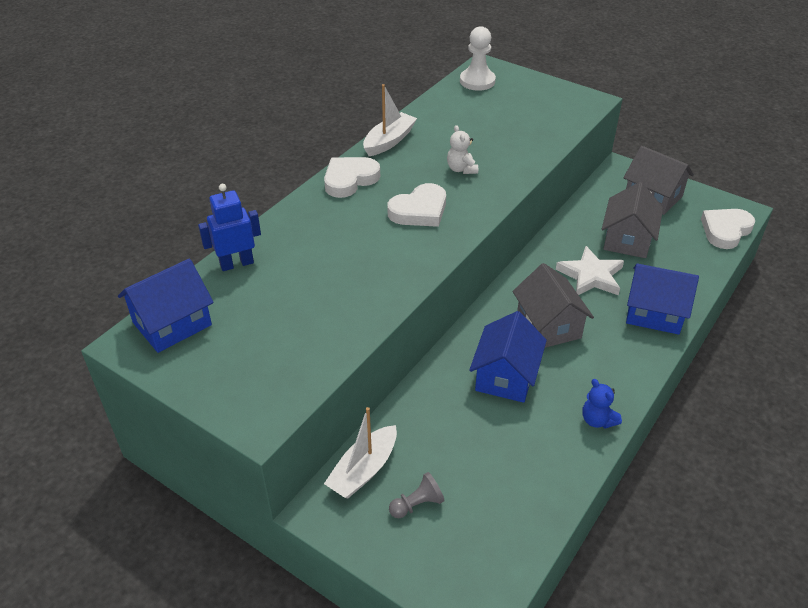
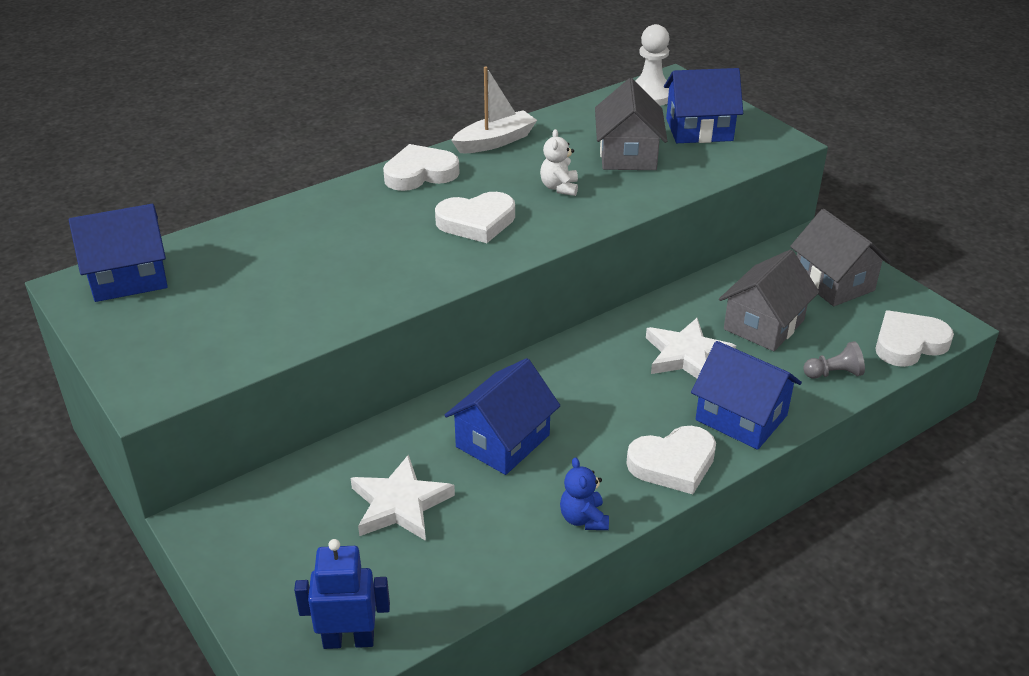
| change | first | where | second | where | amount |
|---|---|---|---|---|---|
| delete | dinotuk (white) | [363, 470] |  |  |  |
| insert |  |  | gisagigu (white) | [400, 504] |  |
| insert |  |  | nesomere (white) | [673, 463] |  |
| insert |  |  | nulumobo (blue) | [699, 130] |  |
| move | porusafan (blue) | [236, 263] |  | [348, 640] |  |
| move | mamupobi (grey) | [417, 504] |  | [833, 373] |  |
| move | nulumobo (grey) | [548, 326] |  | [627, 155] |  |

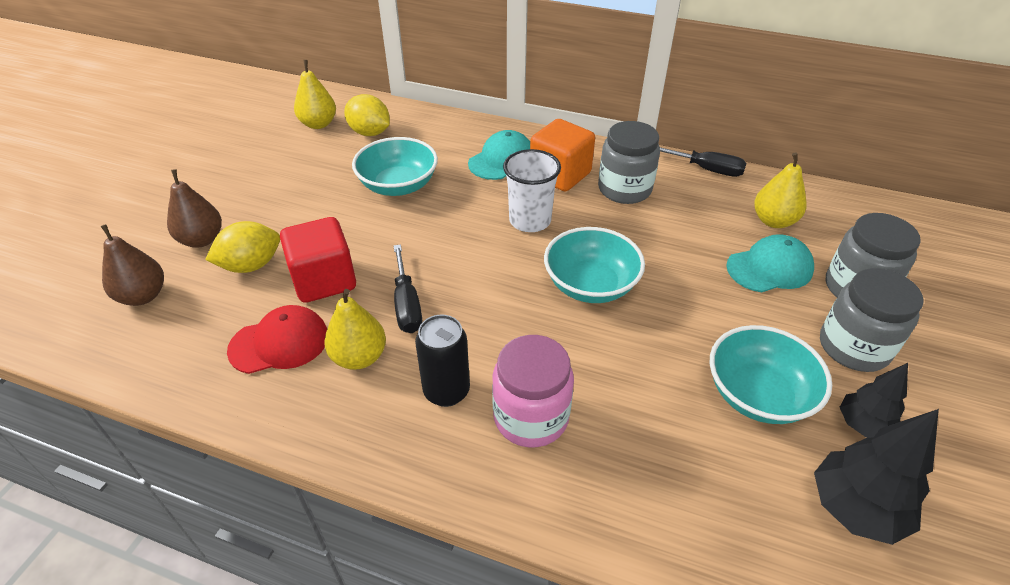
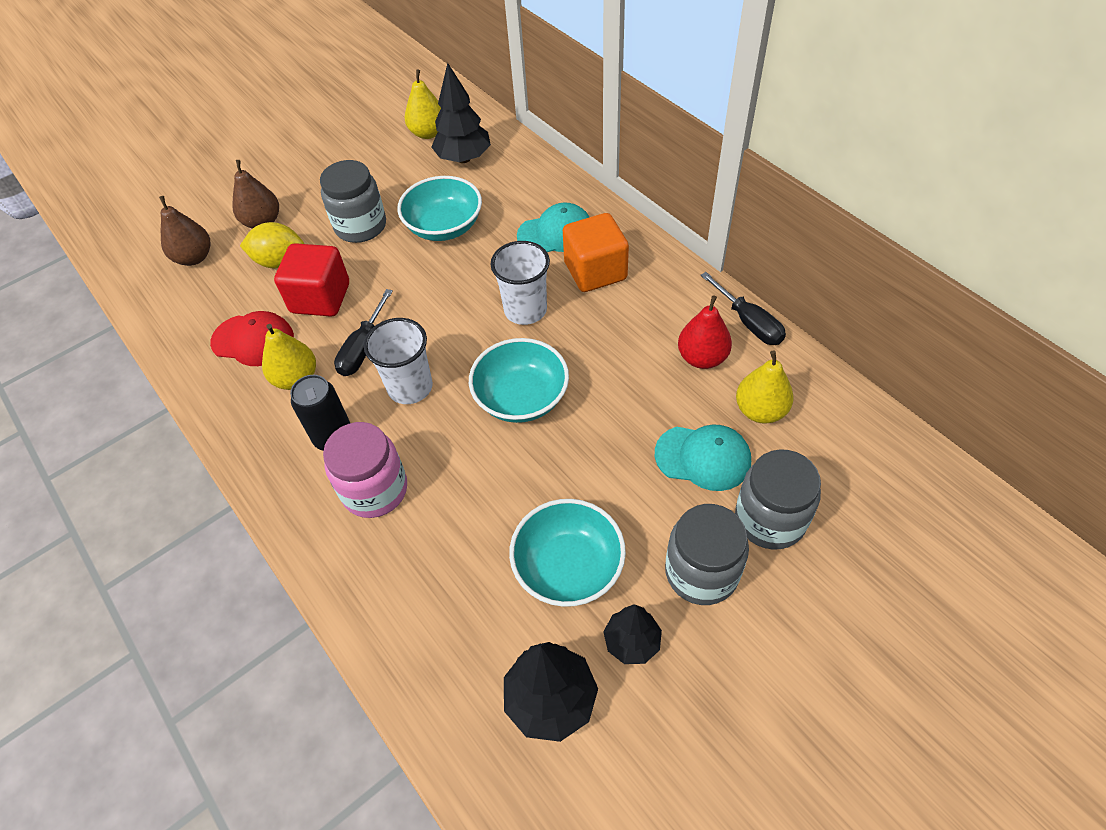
| change | first | where | second | where | amount |
|---|---|---|---|---|---|
| insert |  |  | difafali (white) | [410, 387] |  |
| insert |  |  | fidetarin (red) | [702, 358] |  |
| move | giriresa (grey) | [624, 189] |  | [360, 226] |  |
| replace | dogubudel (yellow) | [370, 133] | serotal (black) | [464, 158] |  |

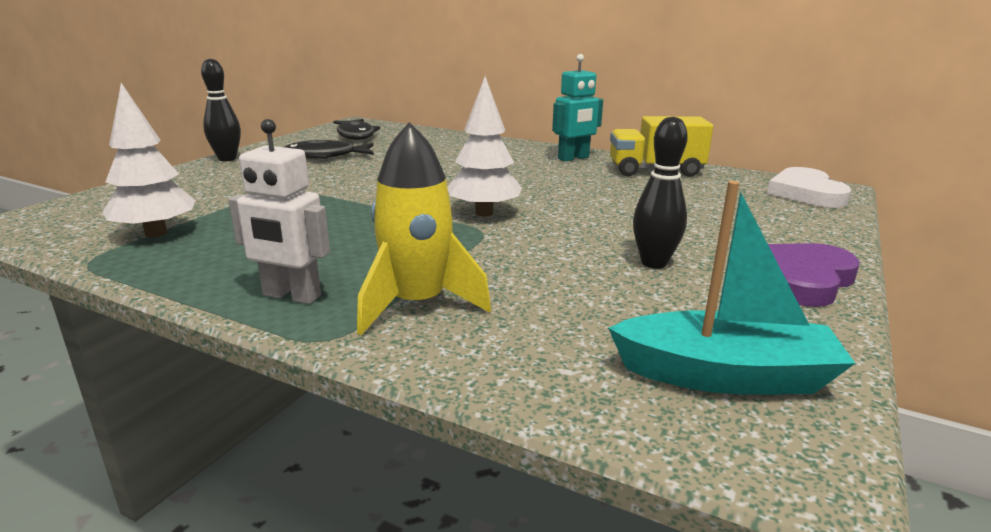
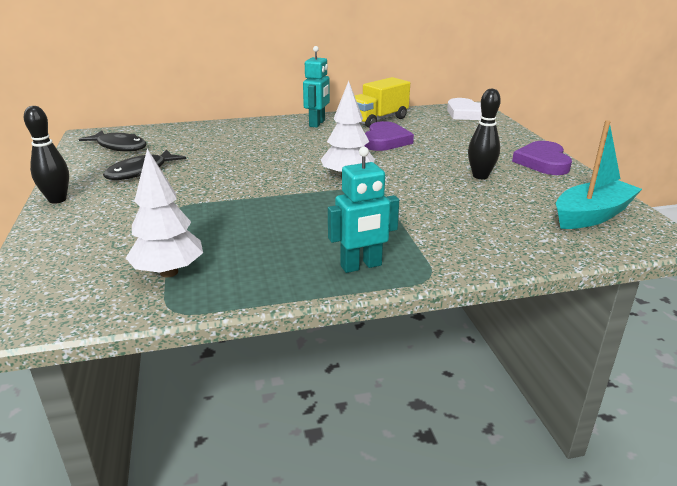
| change | first | where | second | where | amount |
|---|---|---|---|---|---|
| delete | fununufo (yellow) | [417, 304] |  |  |  |
| insert |  |  | nesomere (purple) | [385, 140] |  |
| recolor | porusafan (white) | [291, 296] | porusafan (turquoise) | [361, 266] |  |

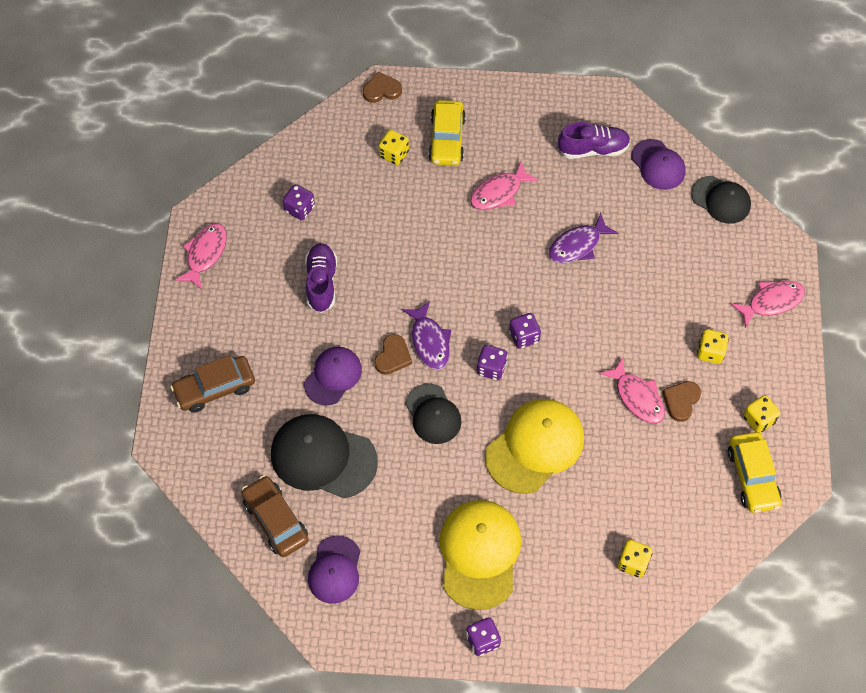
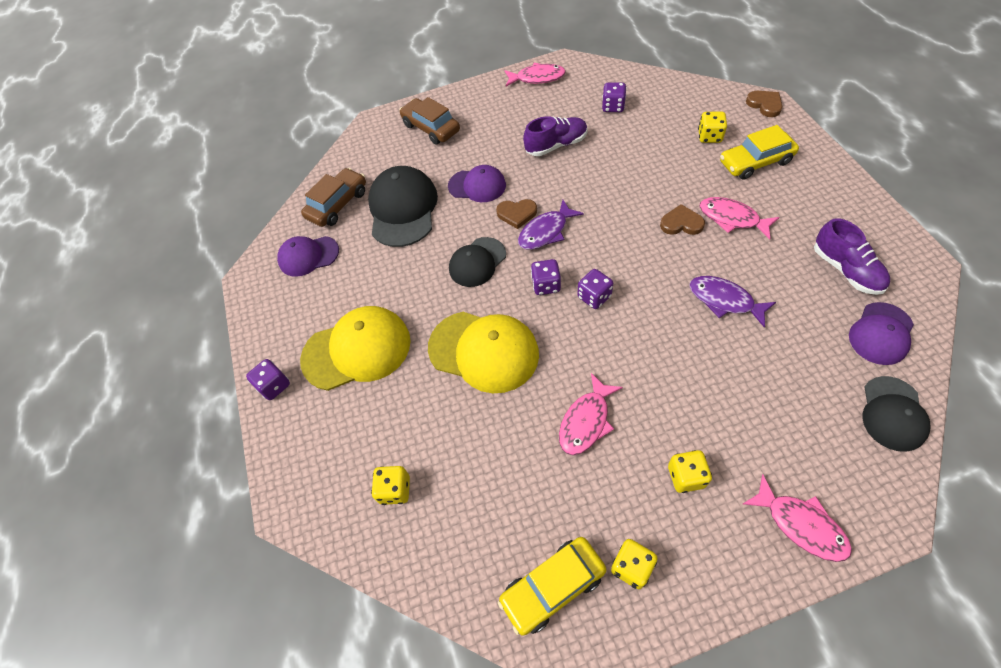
| change | first | where | second | where | amount |
|---|---|---|---|---|---|
| move | nesomere (brown) | [681, 401] |  | [681, 223] |  |

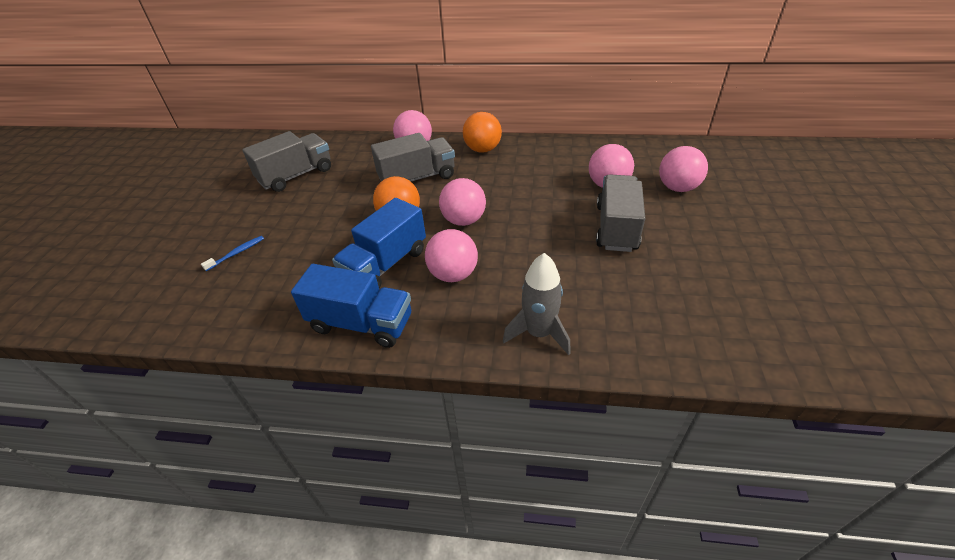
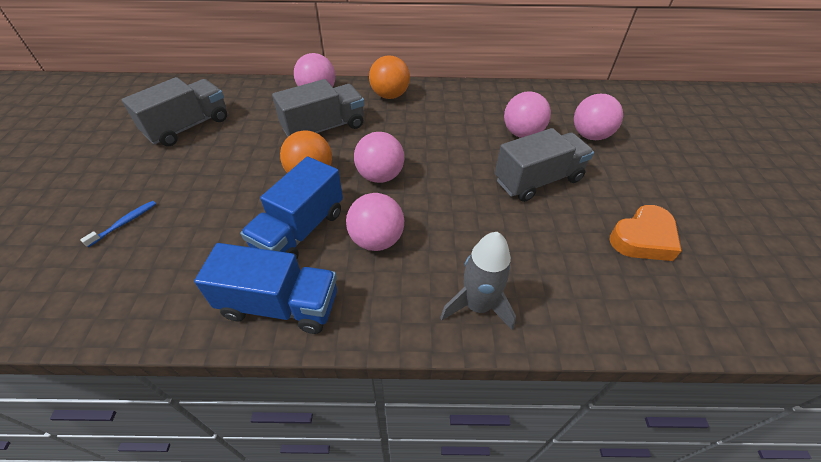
| change | first | where | second | where | amount |
|---|---|---|---|---|---|
| insert |  |  | nesomere (orange) | [643, 238] |  |
| rotate | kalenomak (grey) | [616, 227] |  | [538, 180] | 60 degrees clockwise |

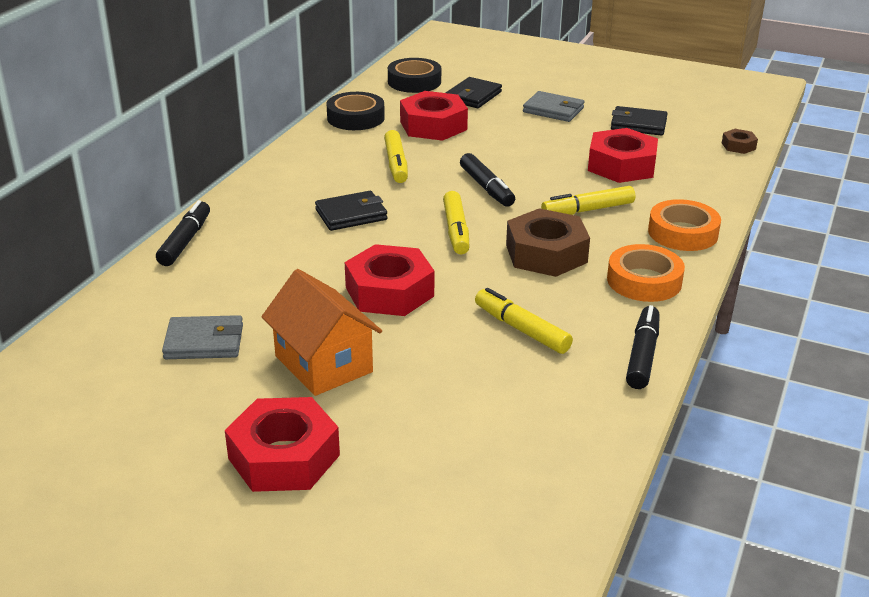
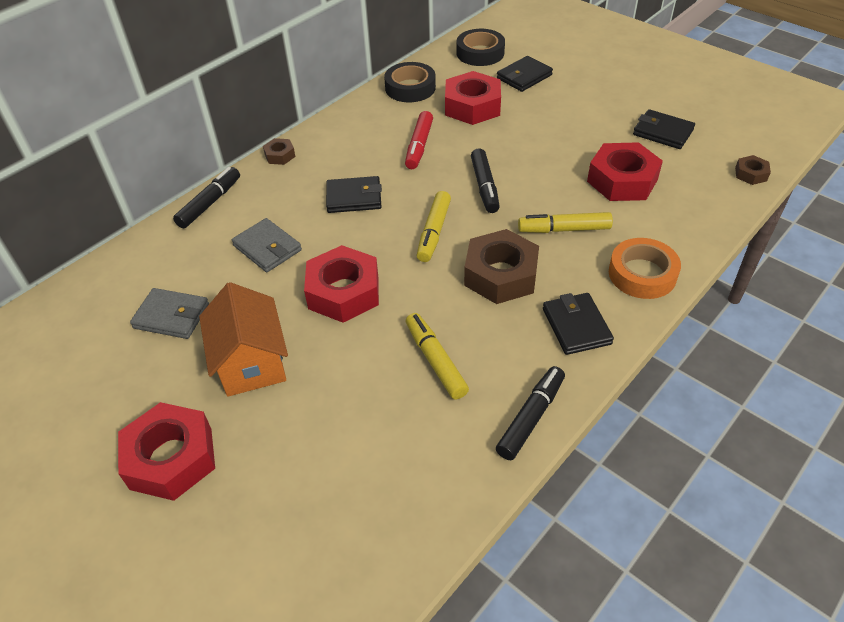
| change | first | where | second | where | amount |
|---|---|---|---|---|---|
| insert |  |  | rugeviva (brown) | [280, 155] |  |
| move | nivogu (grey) | [553, 110] |  | [267, 248] |  |
| replace | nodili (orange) | [644, 281] | nivogu (black) | [576, 326] |  |
| recolor | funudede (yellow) | [396, 164] | funudede (red) | [419, 146] |  |

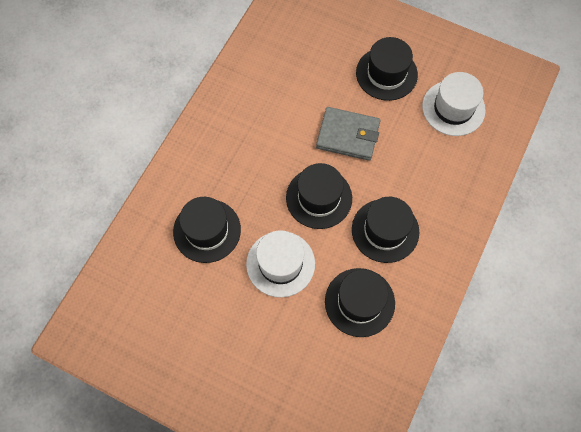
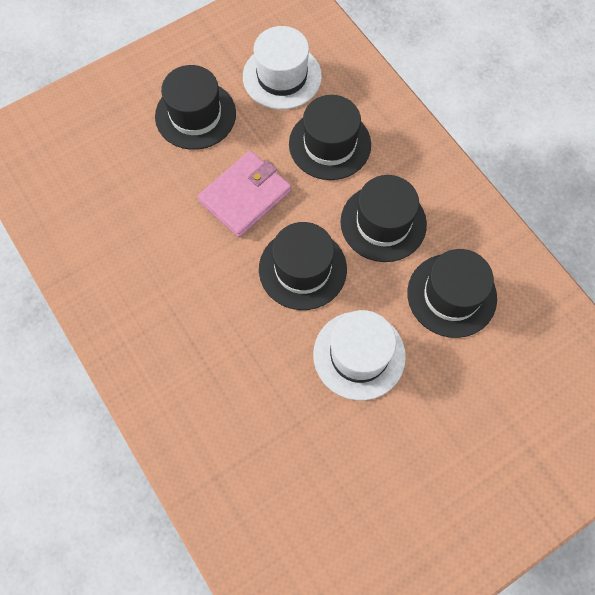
| change | first | where | second | where | amount |
|---|---|---|---|---|---|
| move | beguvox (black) | [207, 230] |  | [330, 144] |  |
| recolor | nivogu (grey) | [348, 135] | nivogu (pink) | [245, 196] |  |

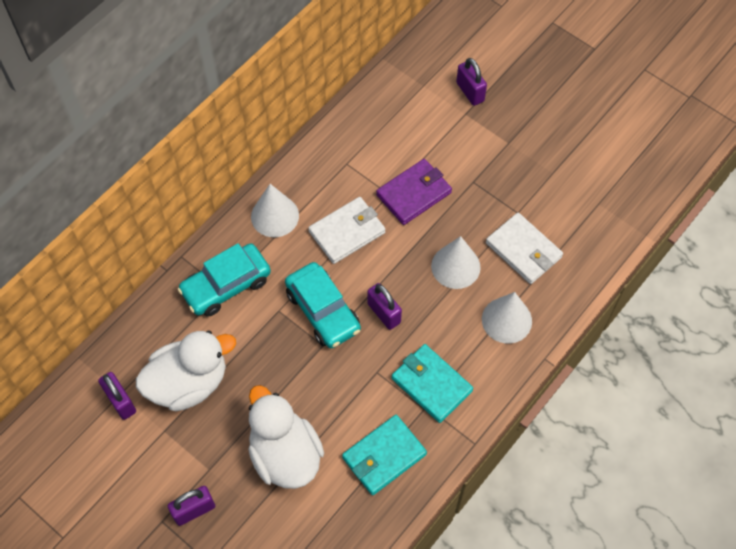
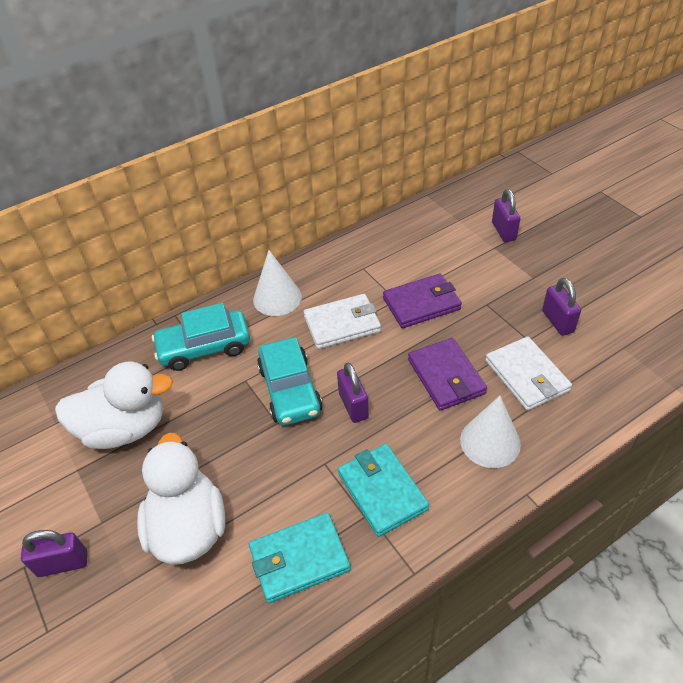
| change | first | where | second | where | amount |
|---|---|---|---|---|---|
| move | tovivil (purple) | [120, 401] |  | [557, 321] |  |
| replace | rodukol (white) | [455, 266] | nivogu (purple) | [446, 376] |  |

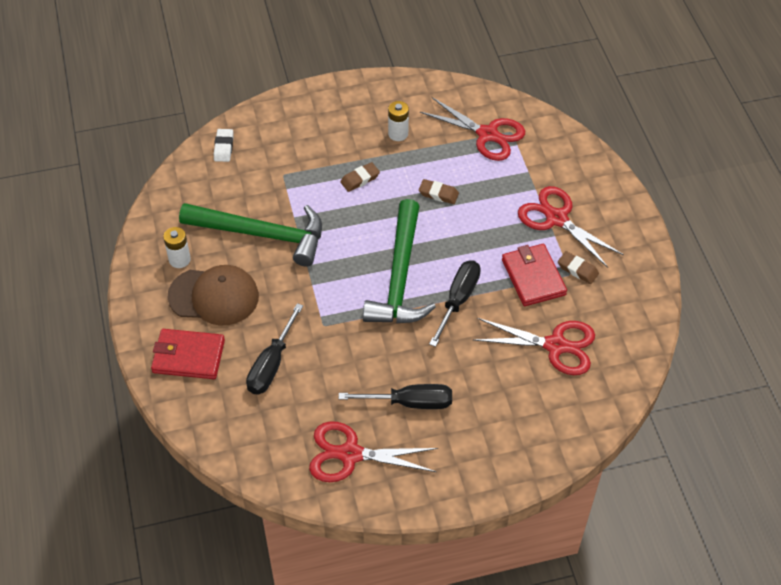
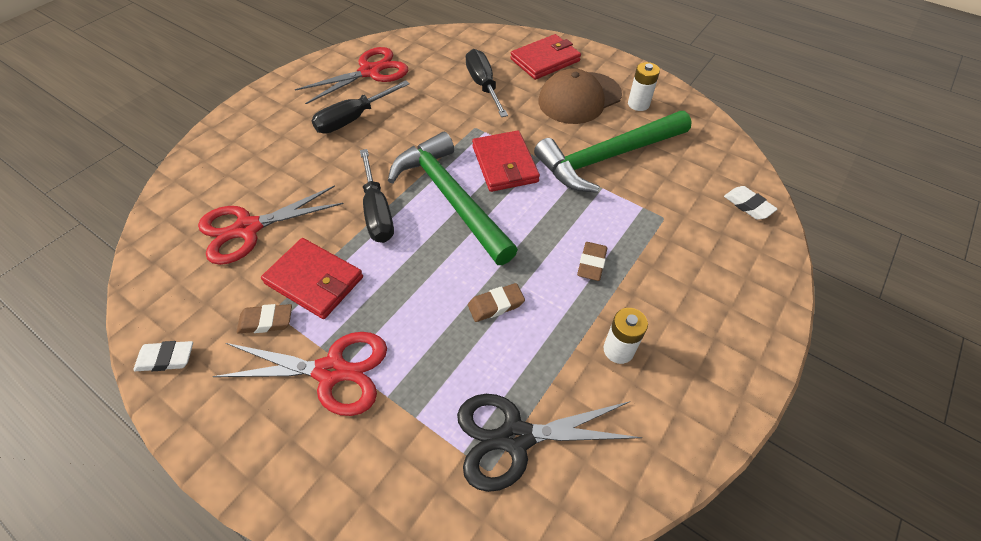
| change | first | where | second | where | amount |
|---|---|---|---|---|---|
| insert |  |  | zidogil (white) | [166, 358] |  |
| insert |  |  | nivogu (red) | [504, 164] |  |
| recolor | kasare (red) | [487, 134] | kasare (black) | [515, 437] |  |

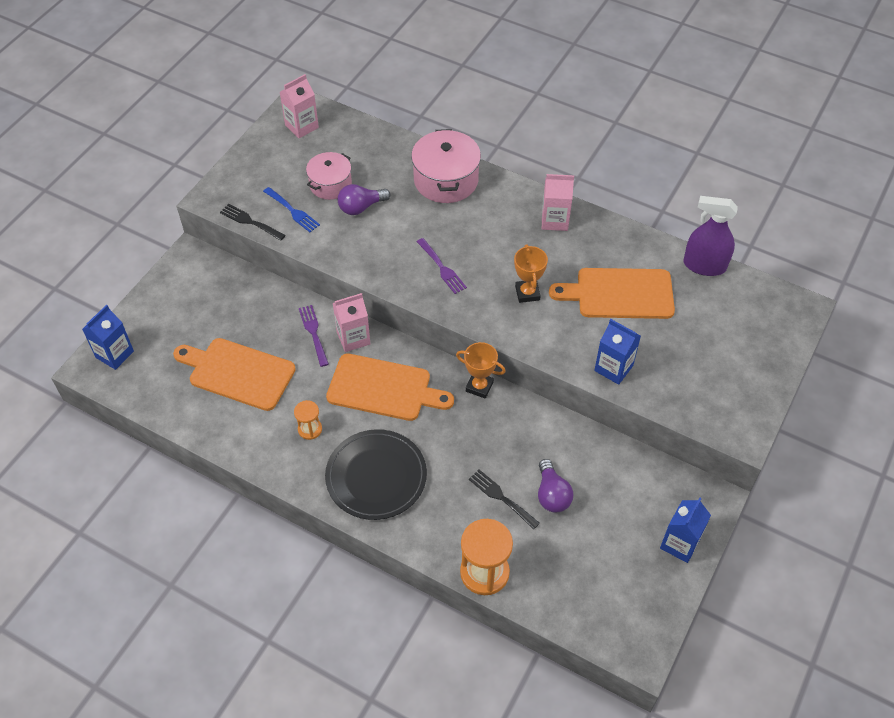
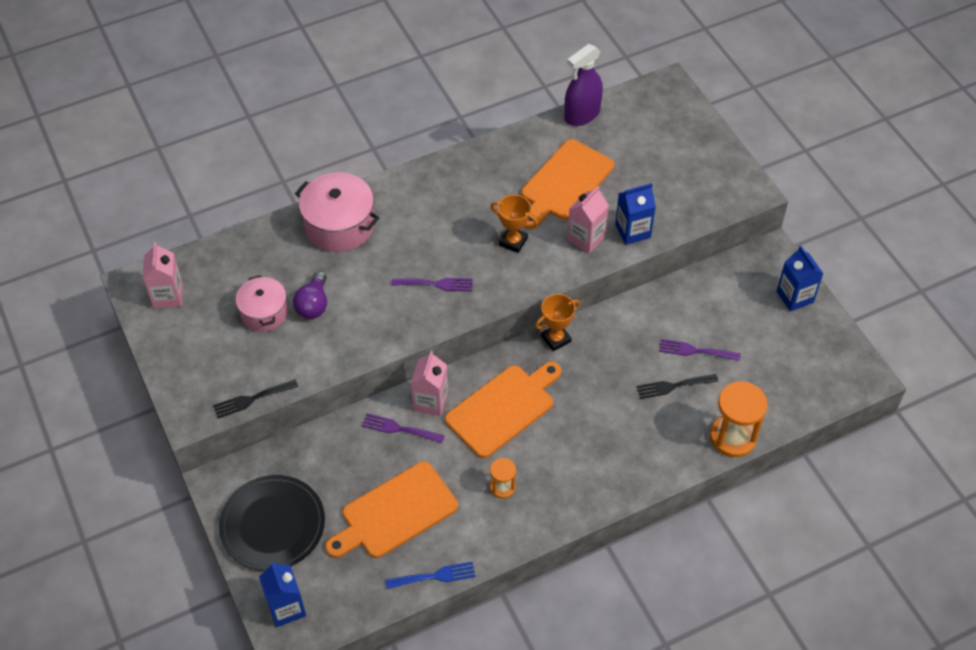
| change | first | where | second | where | amount |
|---|---|---|---|---|---|
| move | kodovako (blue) | [293, 211] |  | [435, 576] |  |
| move | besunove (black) | [376, 476] |  | [272, 525] |  |
| move | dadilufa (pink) | [554, 220] |  | [586, 238] |  |
| replace | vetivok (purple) | [552, 494] | kodovako (purple) | [695, 351] |  |

